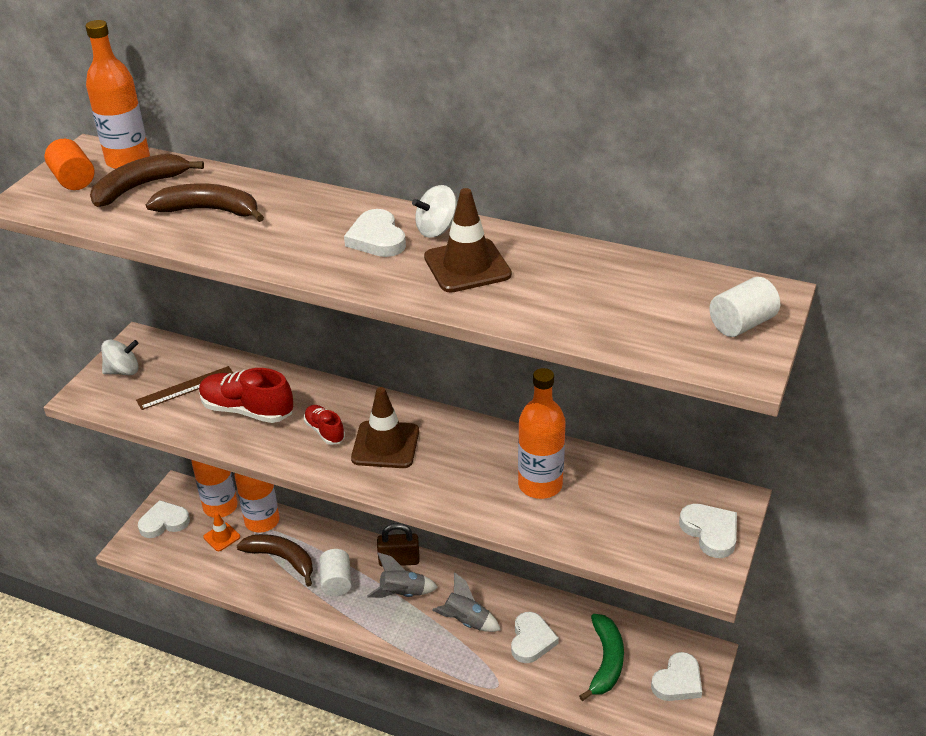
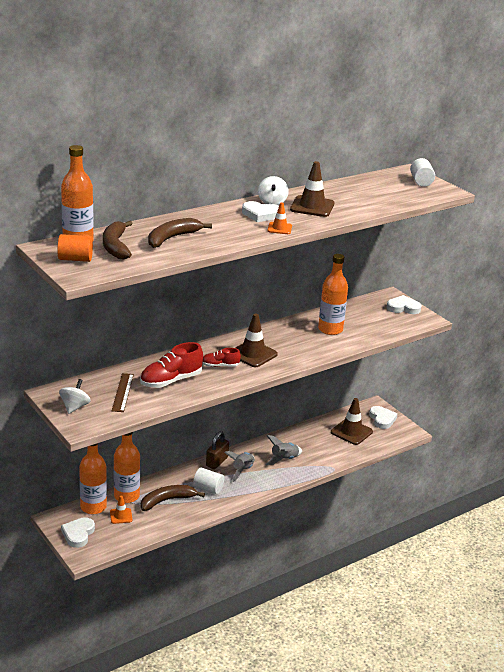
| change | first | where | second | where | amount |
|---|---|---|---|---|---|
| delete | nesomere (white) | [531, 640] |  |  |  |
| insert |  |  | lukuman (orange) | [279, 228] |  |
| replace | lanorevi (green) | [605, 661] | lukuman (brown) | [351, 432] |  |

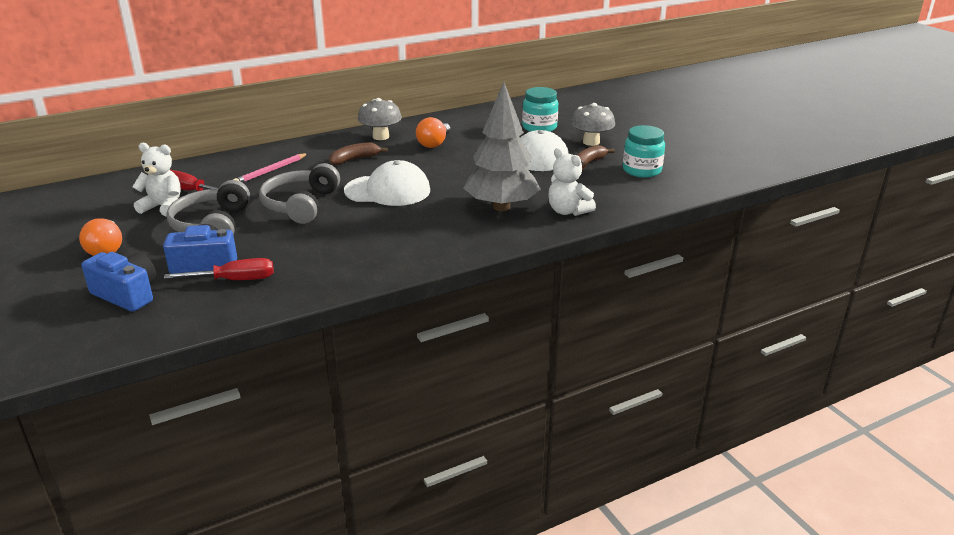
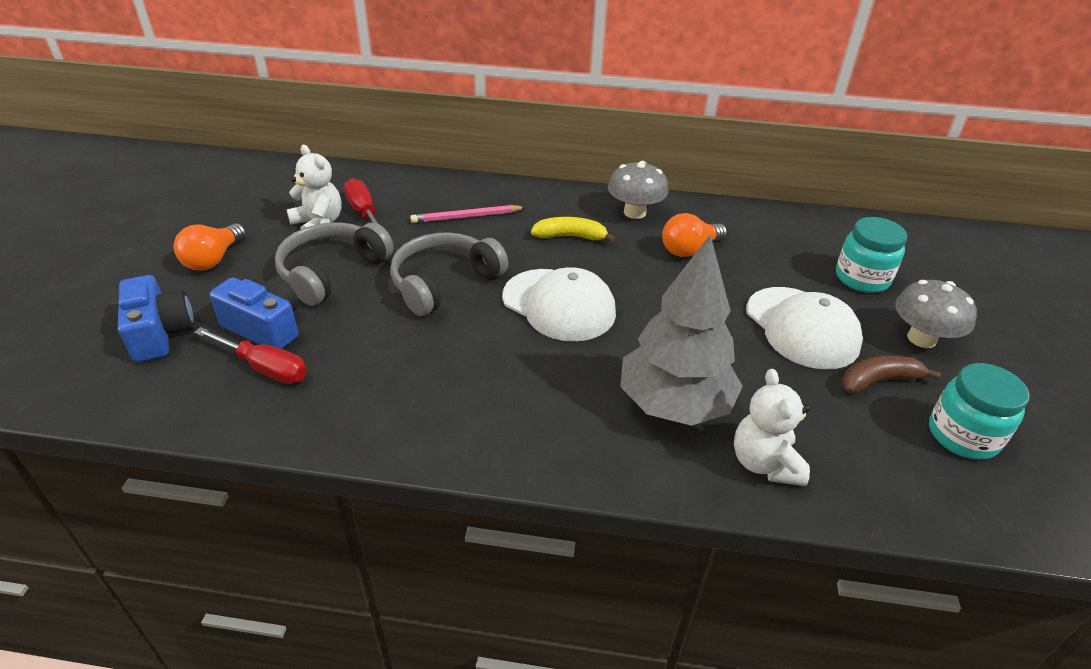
| change | first | where | second | where | amount |
|---|---|---|---|---|---|
| recolor | lanorevi (brown) | [354, 159] | lanorevi (yellow) | [570, 237] |  |

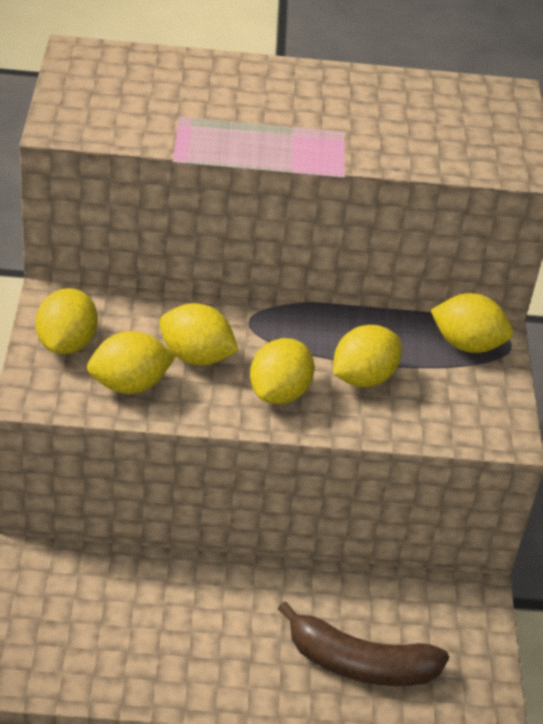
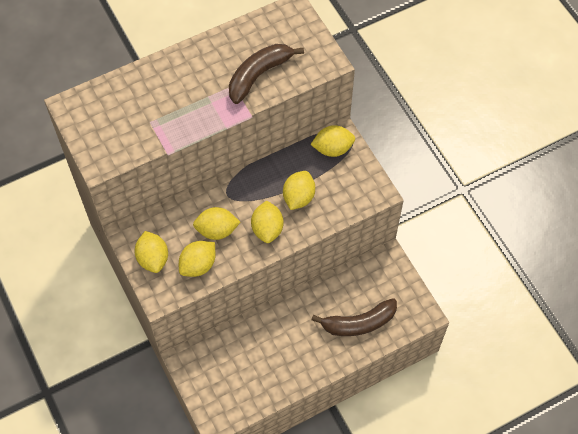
| change | first | where | second | where | amount |
|---|---|---|---|---|---|
| insert |  |  | lanorevi (brown) | [258, 75] |  |

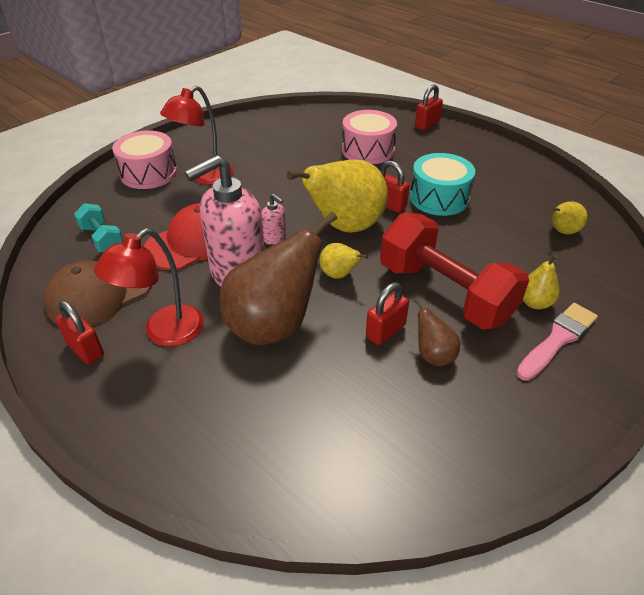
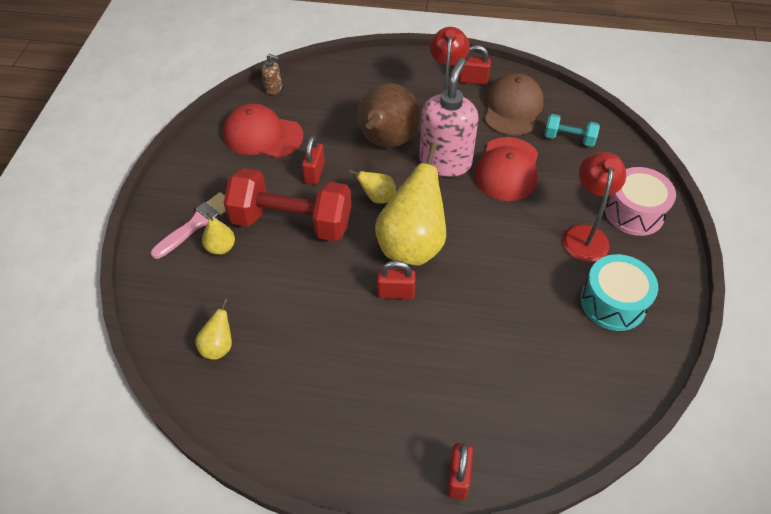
| change | first | where | second | where | amount |
|---|---|---|---|---|---|
| delete | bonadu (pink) | [274, 238] |  |  |  |
| delete | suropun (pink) | [368, 150] |  |  |  |
| delete | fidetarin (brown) | [433, 355] |  |  |  |
| insert |  |  | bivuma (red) | [262, 135] |  |
| insert |  |  | bonadu (brown) | [273, 89] |  |
| move | suropun (turquoise) | [439, 198] |  | [613, 302] |  |
| rotate | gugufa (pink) | [557, 339] |  | [196, 224] | 150 degrees counterclockwise |

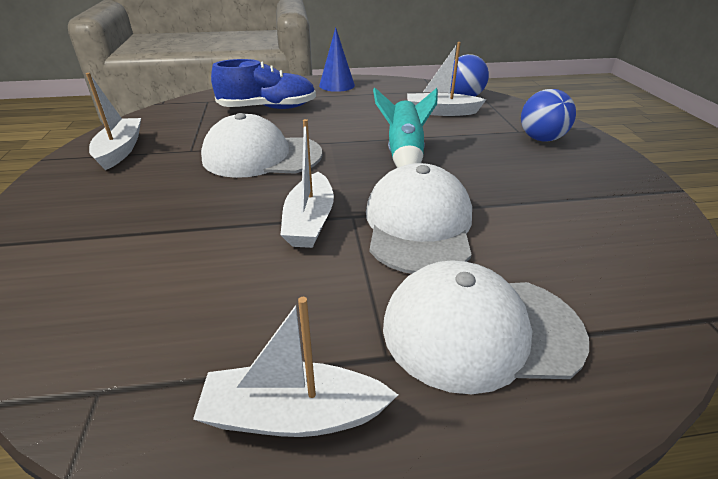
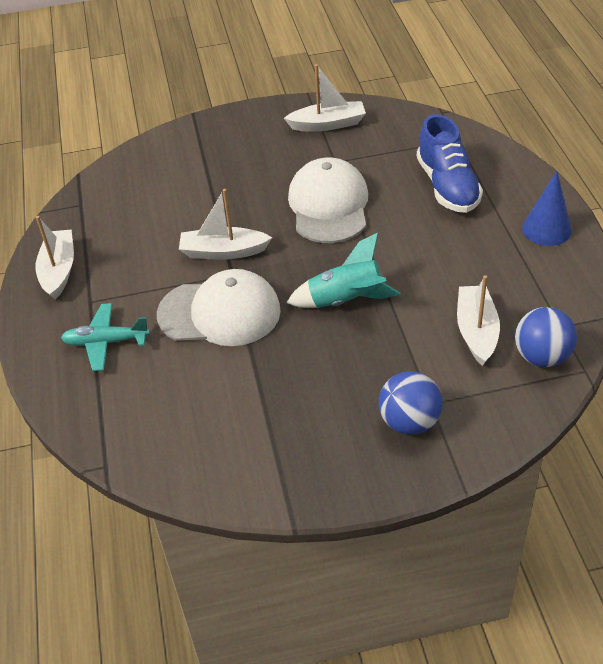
| change | first | where | second | where | amount |
|---|---|---|---|---|---|
| replace | bivuma (white) | [480, 330] | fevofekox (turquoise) | [106, 342] |  |

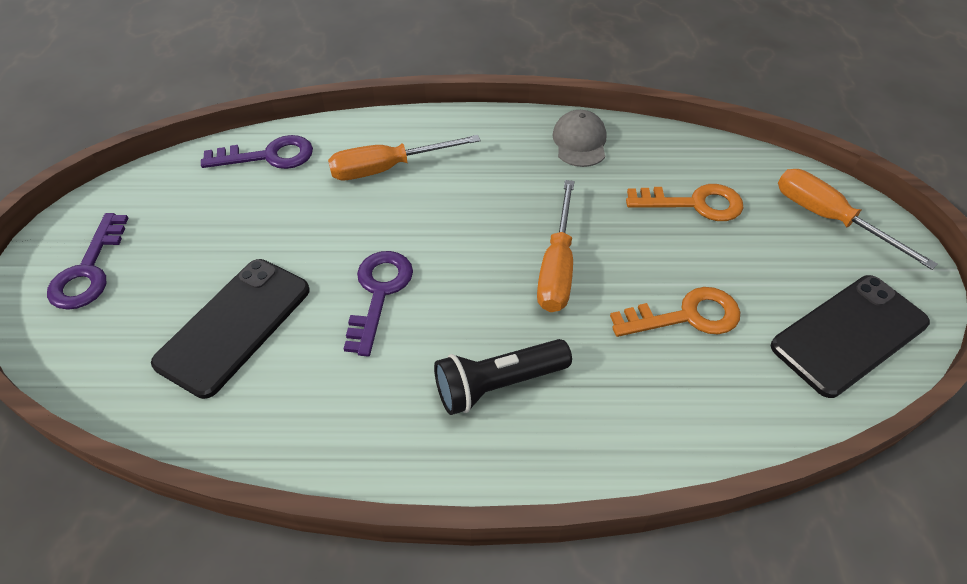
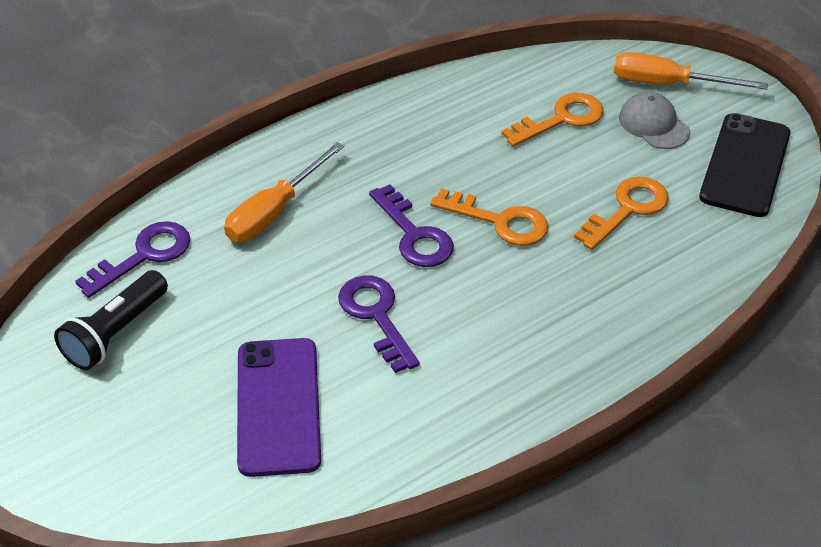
| change | first | where | second | where | amount |
|---|---|---|---|---|---|
| move | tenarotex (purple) | [89, 270] |  | [414, 235] |  |
| move | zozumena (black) | [497, 384] |  | [115, 333] |  |
| move | bivuma (grey) | [580, 142] |  | [653, 124] |  |
| replace | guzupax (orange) | [557, 266] | tenarotex (orange) | [500, 221] |  |
| recolor | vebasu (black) | [234, 326] | vebasu (purple) | [278, 406] |  |

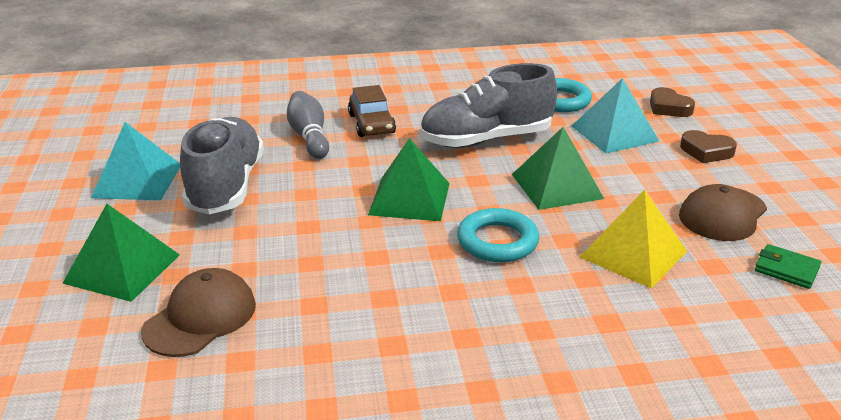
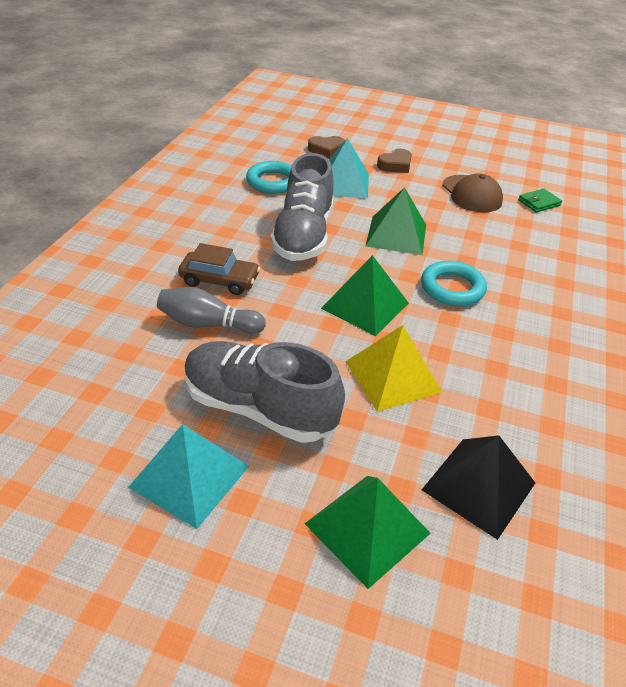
| change | first | where | second | where | amount |
|---|---|---|---|---|---|
| move | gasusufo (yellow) | [633, 254] |  | [393, 376] |  |
| replace | bivuma (brown) | [200, 317] | gasusufo (black) | [478, 486] |  |

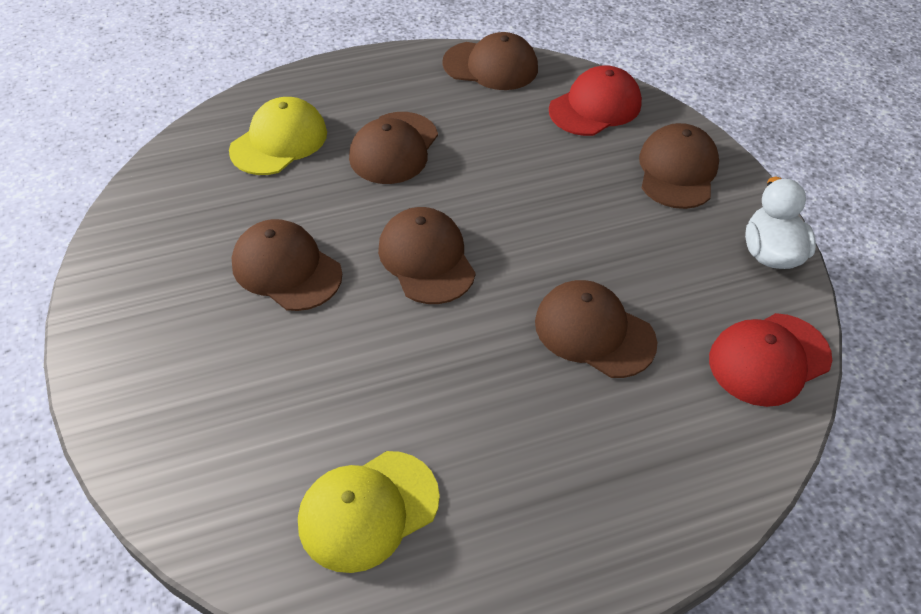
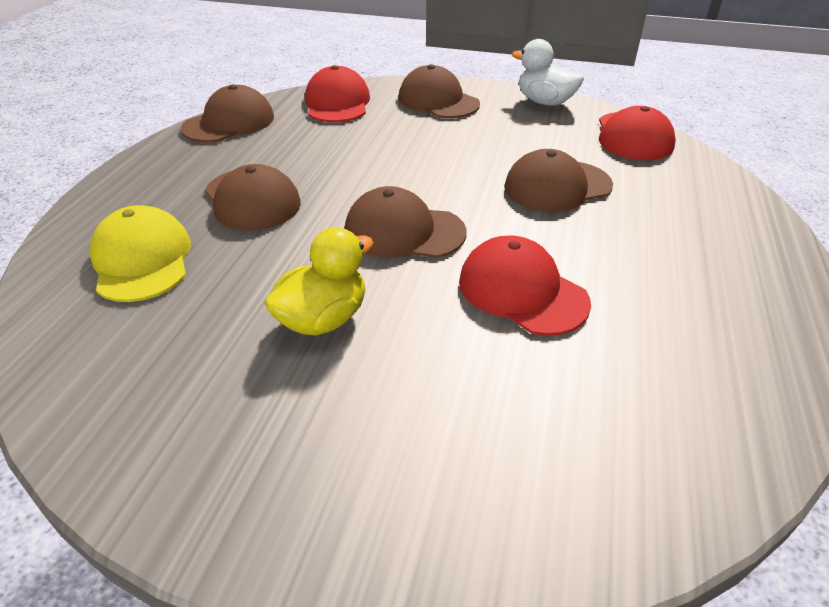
| change | first | where | second | where | amount |
|---|---|---|---|---|---|
| delete | bivuma (yellow) | [368, 510] |  |  |  |
| insert |  |  | bivuma (red) | [522, 291] |  |
| replace | bivuma (brown) | [286, 269] | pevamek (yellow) | [323, 319] |  |

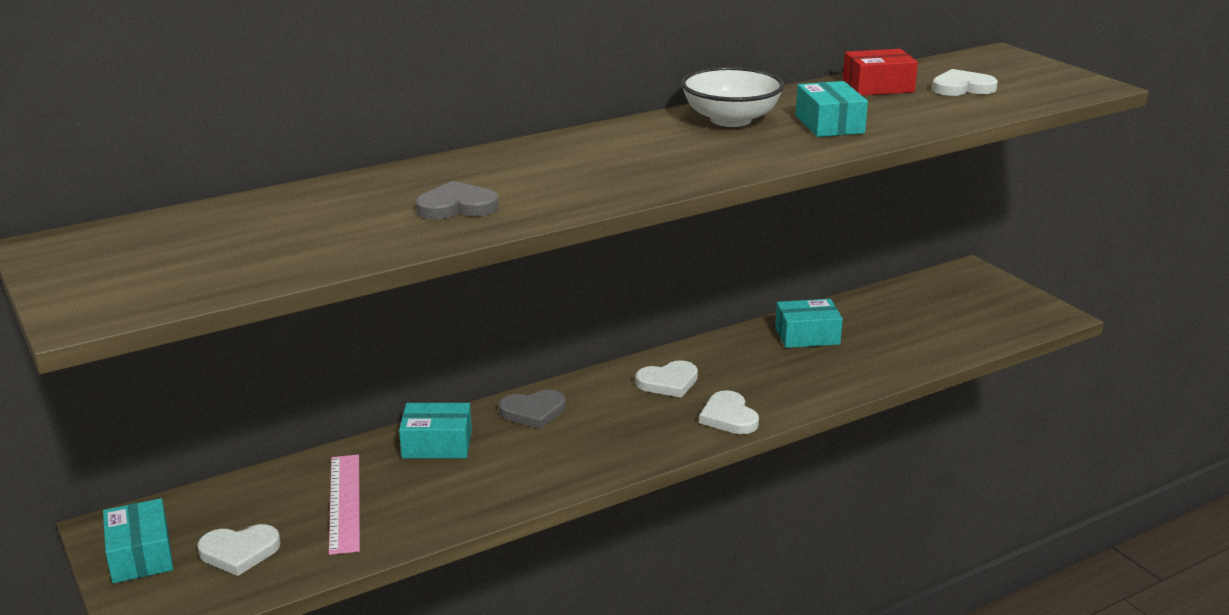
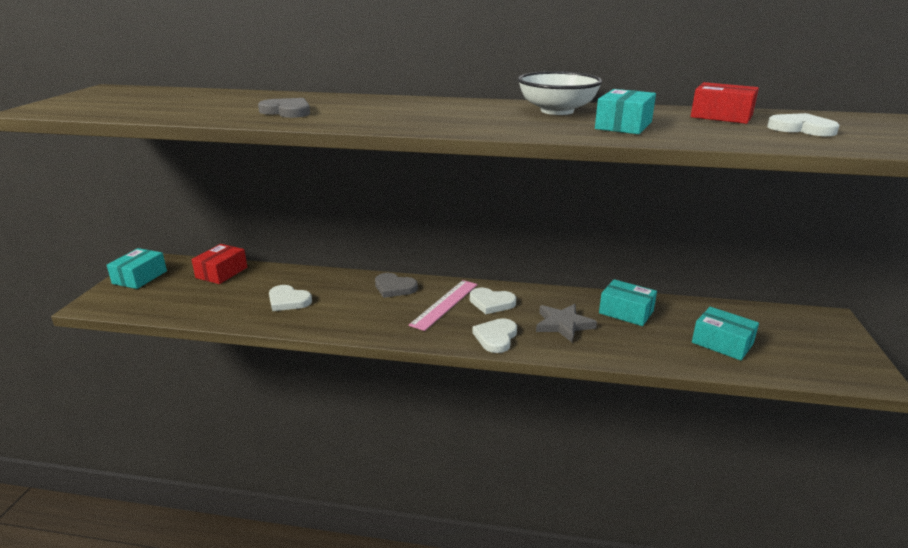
| change | first | where | second | where | amount |
|---|---|---|---|---|---|
| insert |  |  | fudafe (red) | [222, 272] |  |
| insert |  |  | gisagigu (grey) | [563, 325] |  |
| move | nesomere (white) | [239, 552] |  | [288, 301] |  |
| move | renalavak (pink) | [344, 502] |  | [444, 304] |  |
| move | fudafe (turquoise) | [437, 444] |  | [722, 343] |  |

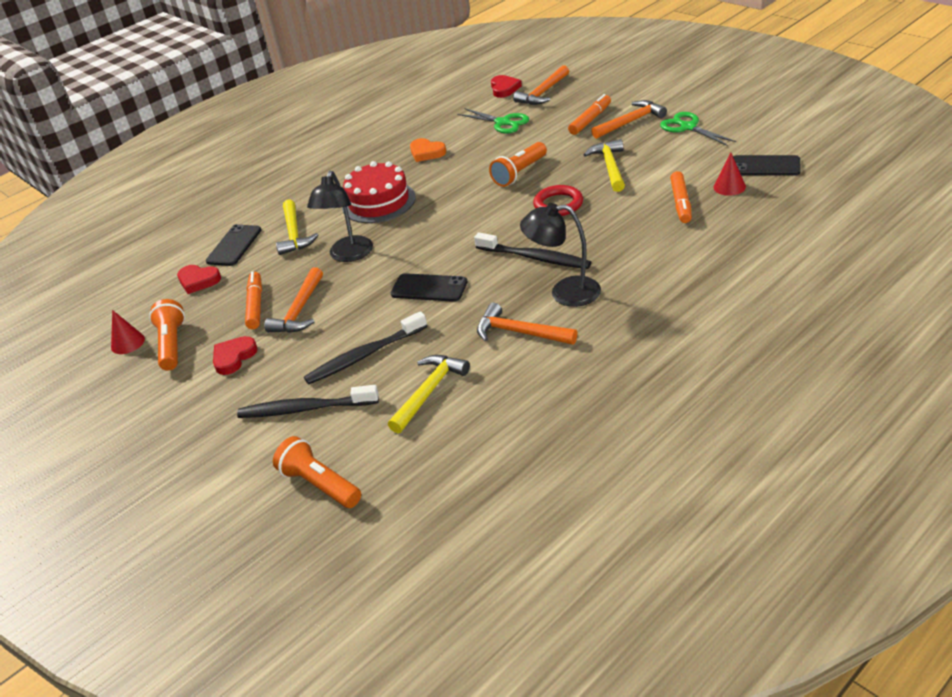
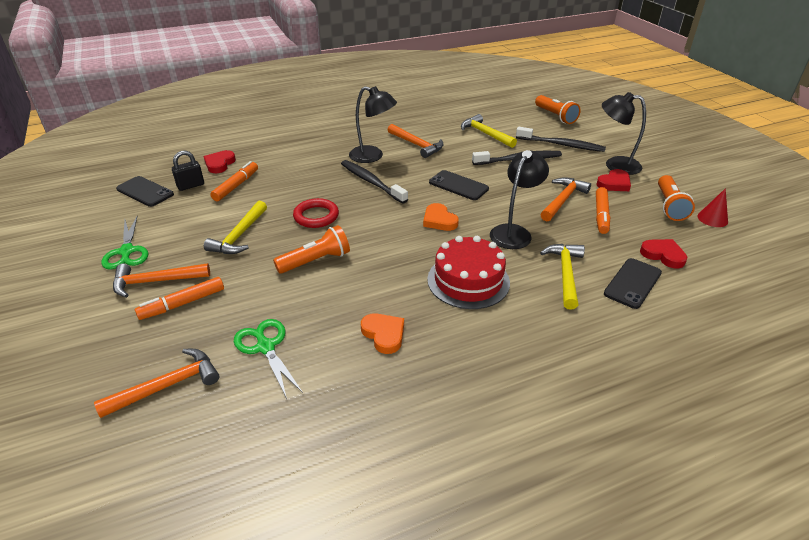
| change | first | where | second | where | amount |
|---|---|---|---|---|---|
| insert |  |  | nesomere (orange) | [439, 220] |  |
| insert |  |  | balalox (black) | [615, 165] |  |
| move | nesomere (red) | [504, 89] |  | [219, 164] |  |
| replace | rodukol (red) | [729, 187] | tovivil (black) | [191, 186] |  |
| rotate | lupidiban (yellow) | [429, 392] |  | [485, 134] | 90 degrees clockwise |

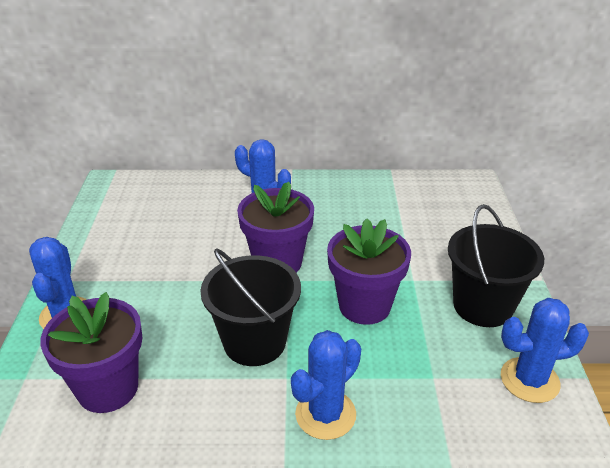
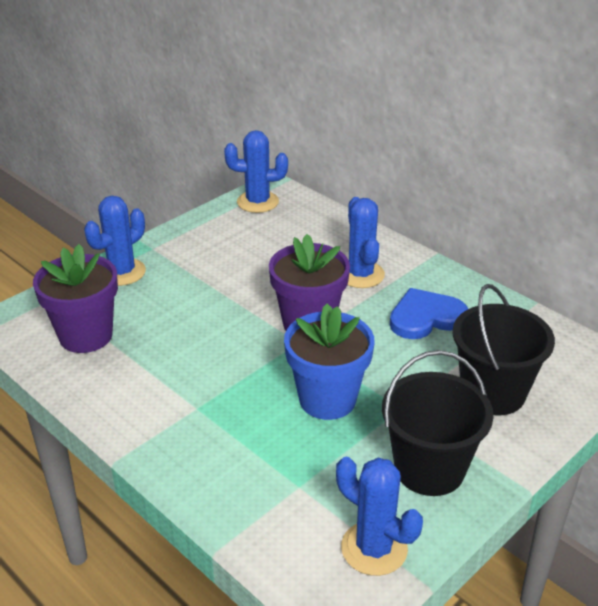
| change | first | where | second | where | amount |
|---|---|---|---|---|---|
| insert |  |  | nesomere (blue) | [426, 317] |  |
| move | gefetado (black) | [254, 342] |  | [493, 393] |  |
| move | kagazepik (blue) | [325, 414] |  | [257, 202] |  |
| recolor | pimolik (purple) | [364, 306] | pimolik (blue) | [327, 399] |  |

